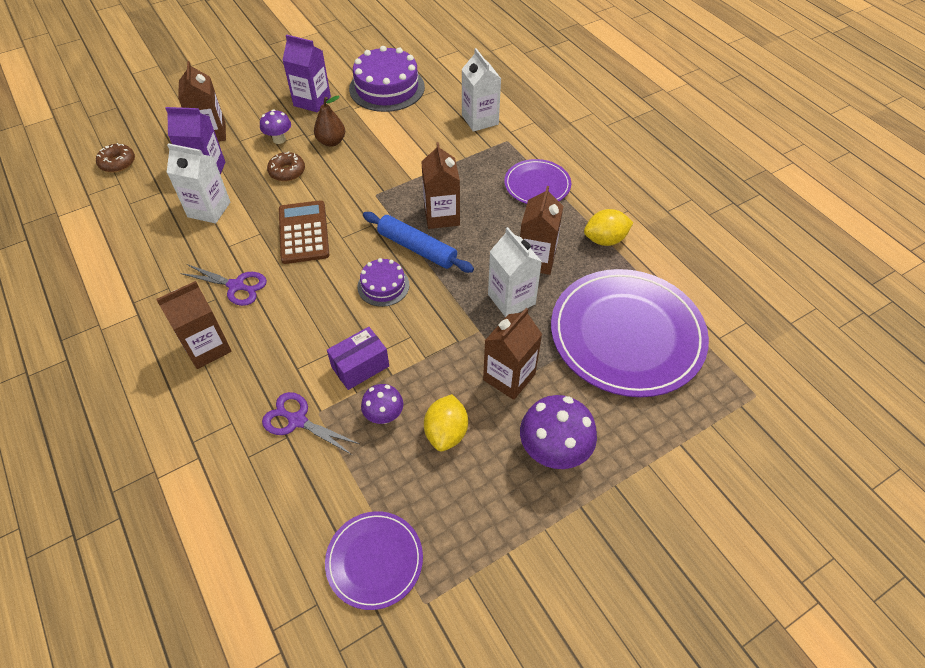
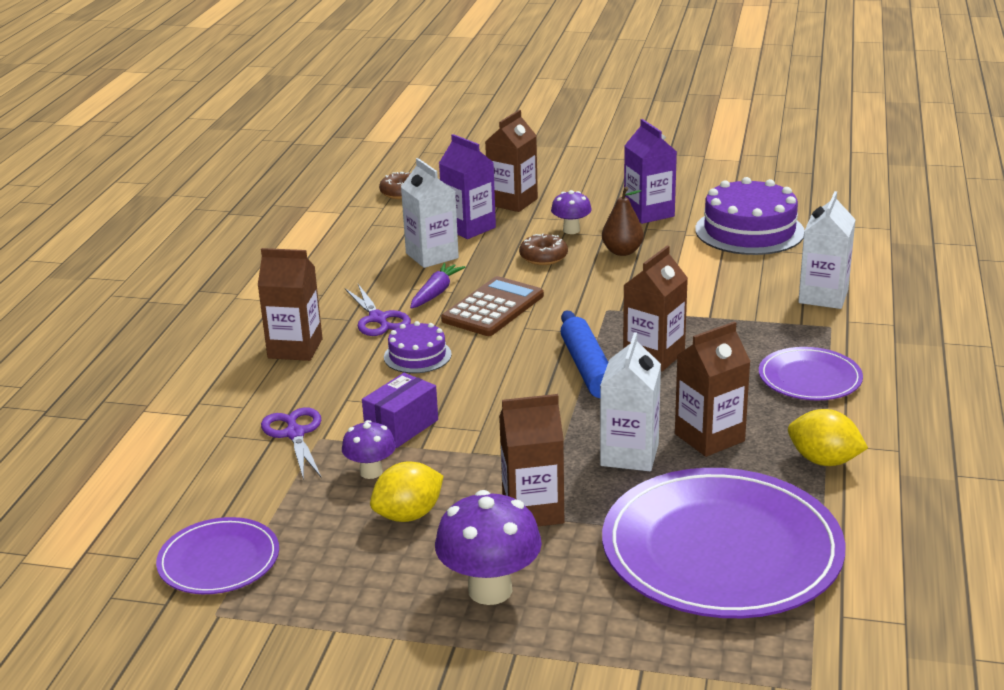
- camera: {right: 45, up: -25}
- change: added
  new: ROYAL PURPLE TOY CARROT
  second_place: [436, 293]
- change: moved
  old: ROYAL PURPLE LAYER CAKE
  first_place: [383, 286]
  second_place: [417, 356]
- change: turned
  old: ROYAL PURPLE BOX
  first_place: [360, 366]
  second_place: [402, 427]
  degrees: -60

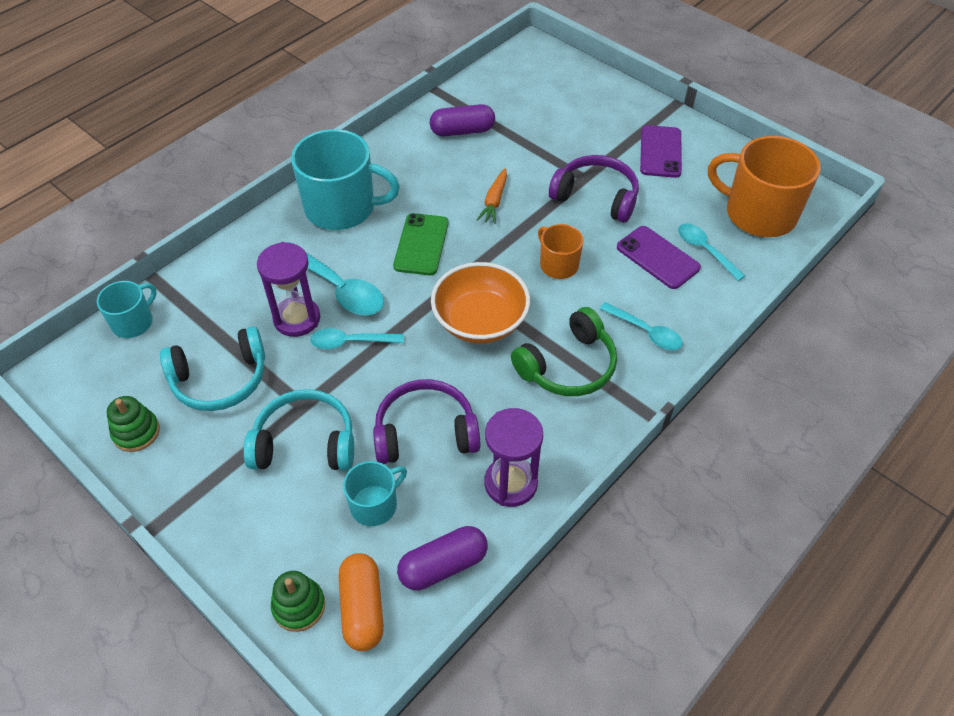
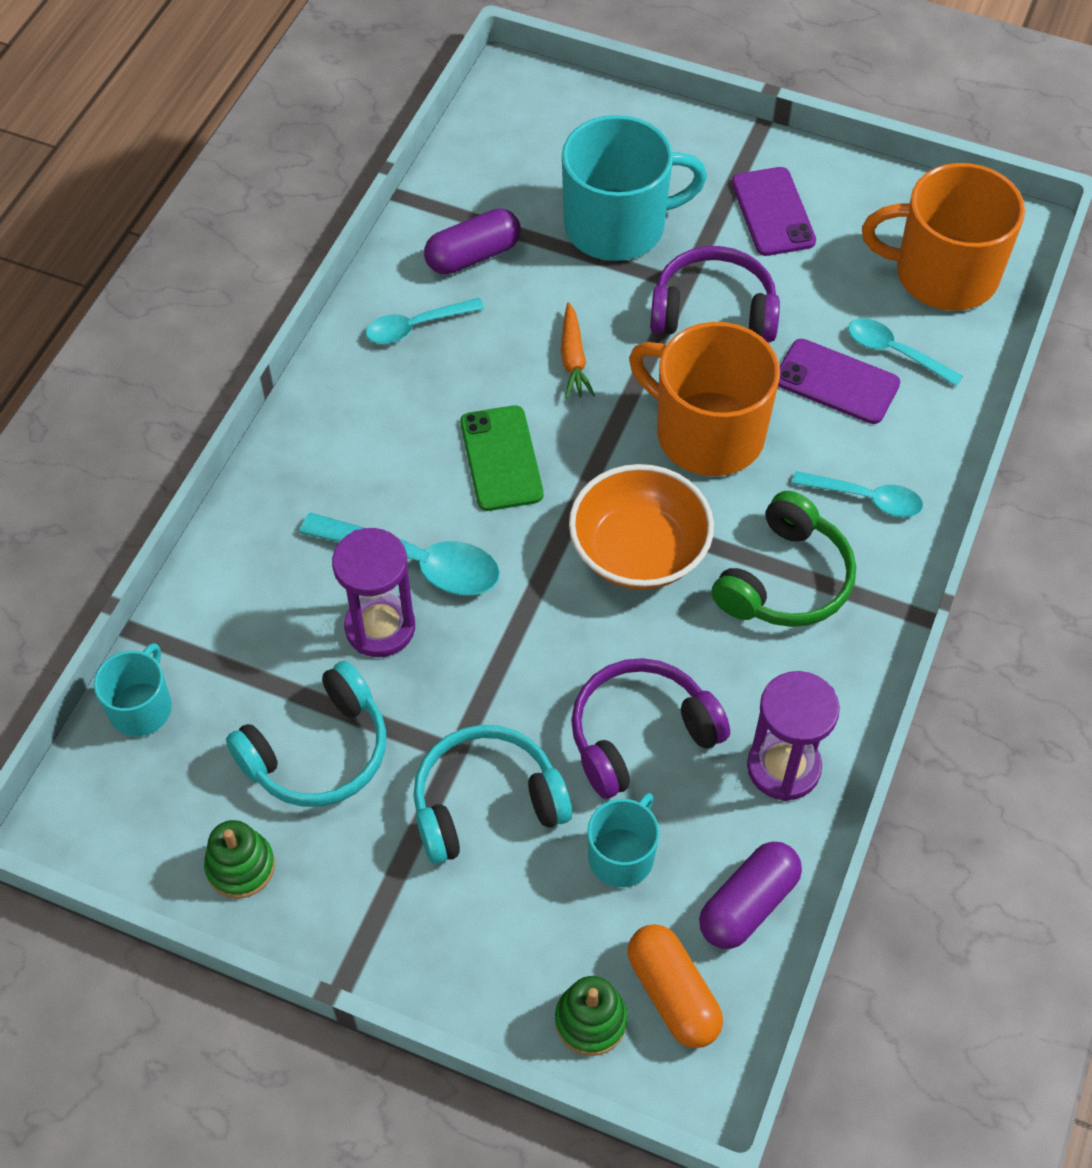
- camera: {right: -20, up: 5}
- change: moved
  old: TURQUOISE MUG
  first_place: [342, 208]
  second_place: [617, 226]
- change: moved
  old: TURQUOISE TEASPOON
  first_place: [351, 342]
  second_place: [416, 326]
- change: resized
  old: BRIGHT ORANGE MUG
  first_place: [558, 264]
  second_place: [707, 433]
  factor: 1.89

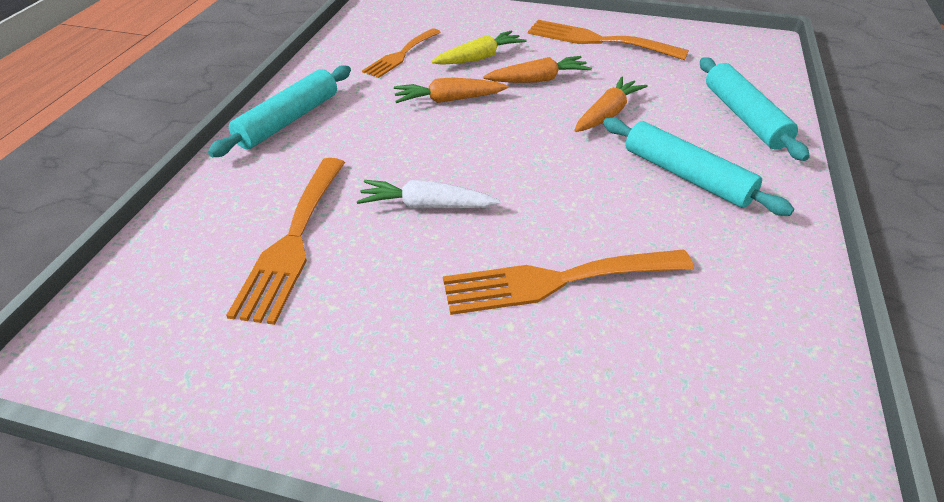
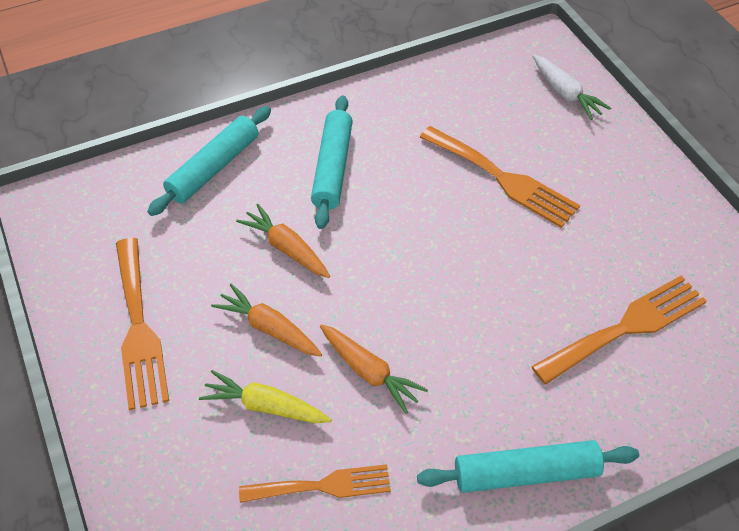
- camera: {right: -130, up: 10}
- change: moved
  old: WHITE TOY CARROT
  first_place: [426, 206]
  second_place: [565, 93]
- change: turned
  old: BRIGHT ORANGE TOY CARROT
  first_place: [607, 114]
  second_place: [286, 248]
  degrees: 45

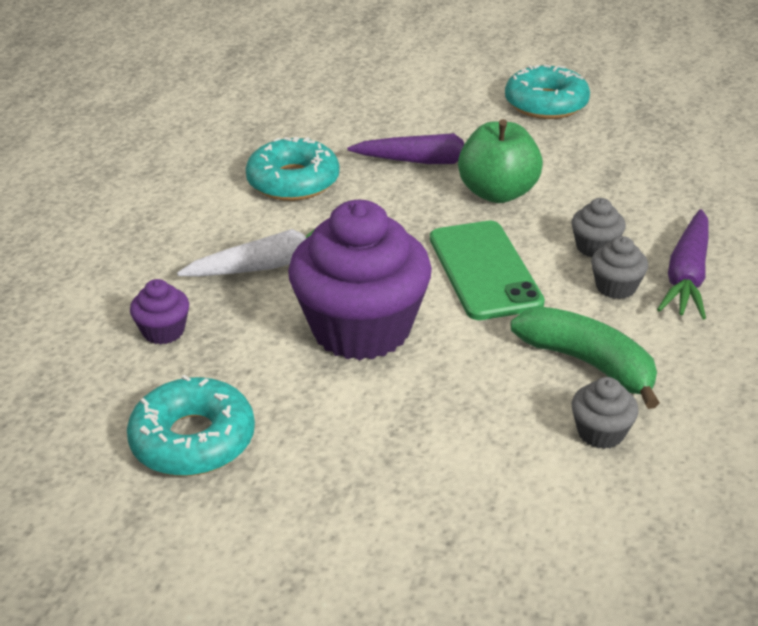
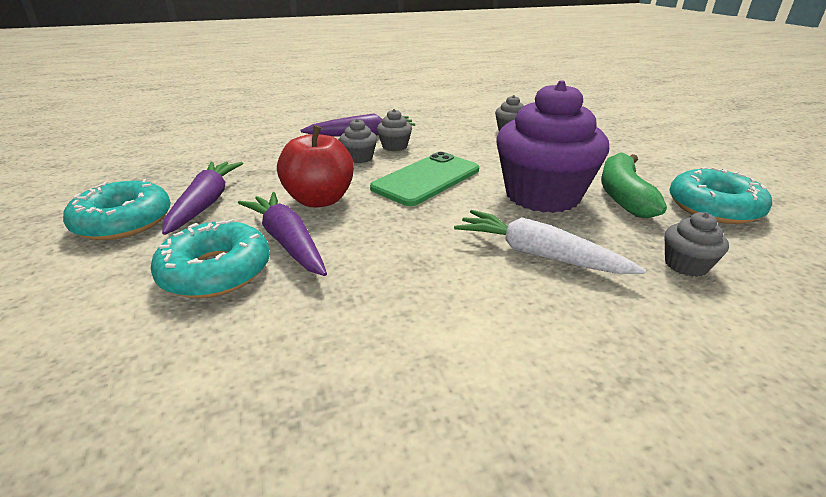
- camera: {right: -125, up: -5}
- change: added
  new: ROYAL PURPLE TOY CARROT
  second_place: [206, 203]
- change: moved
  old: TURQUOISE DONUT
  first_place: [293, 181]
  second_place: [216, 271]
- change: moved
  old: EMERALD BANANA FRUIT
  first_place: [588, 364]
  second_place: [623, 195]
- change: recoloured
  old: ROYAL PURPLE CUPCAKE
  new: GREY CUPCAKE
  first_place: [163, 331]
  second_place: [686, 265]
- change: recoloured
  old: EMERALD APPLE
  new: CRIMSON APPLE
  first_place: [498, 193]
  second_place: [319, 200]

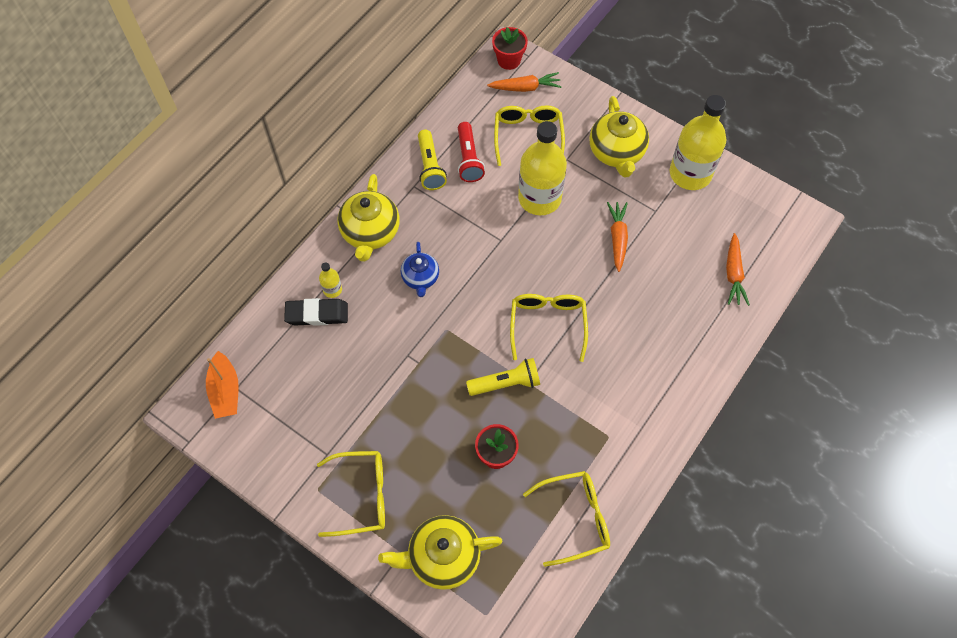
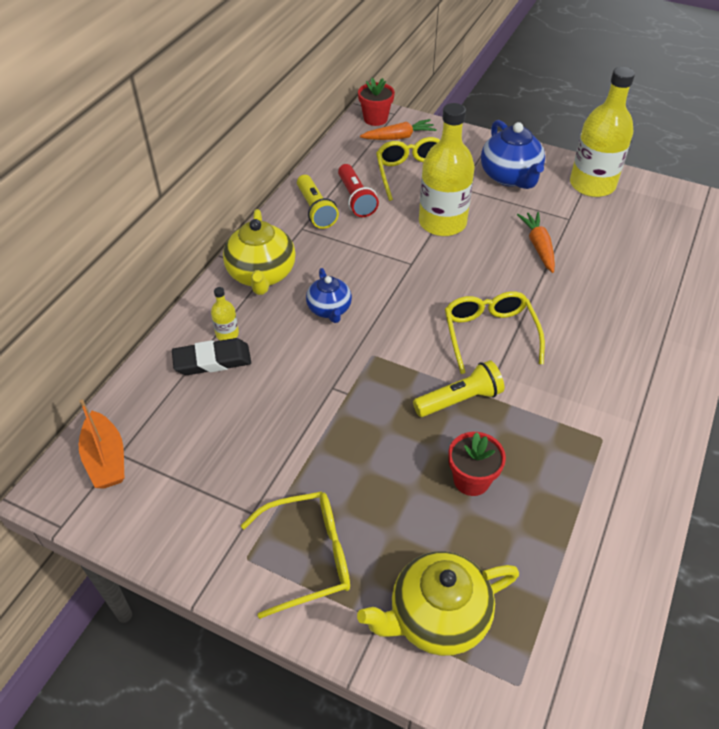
- camera: {right: -10, up: -15}
- change: removed
  old: GOLDEN SPECTACLES
  first_place: [575, 518]
- change: removed
  old: BRIGHT ORANGE TOY CARROT
  first_place: [733, 274]
- change: recoloured
  old: GOLDEN TEAPOT
  new: BLUE TEAPOT
  first_place: [616, 152]
  second_place: [510, 177]

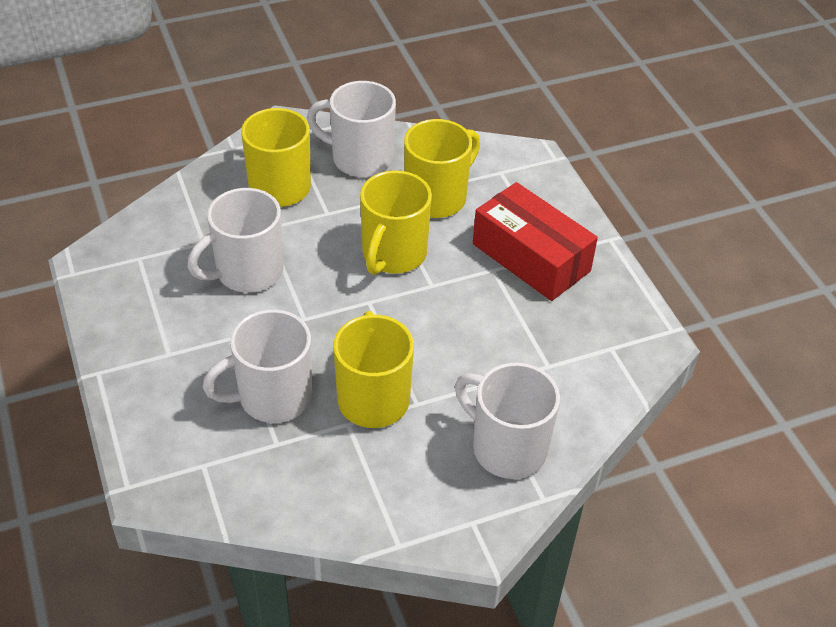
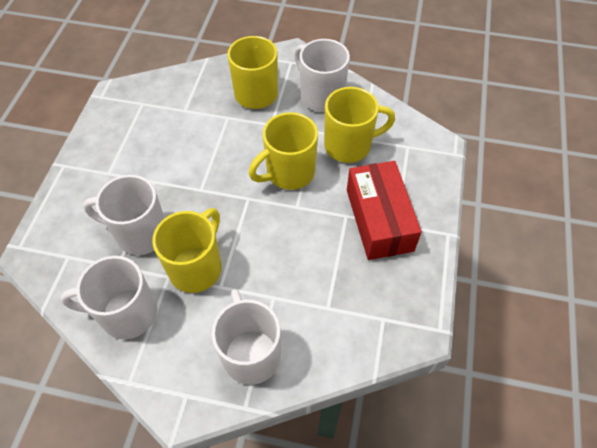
- camera: {right: 35, up: 10}
- change: moved
  old: WHITE MUG
  first_place: [247, 272]
  second_place: [126, 314]

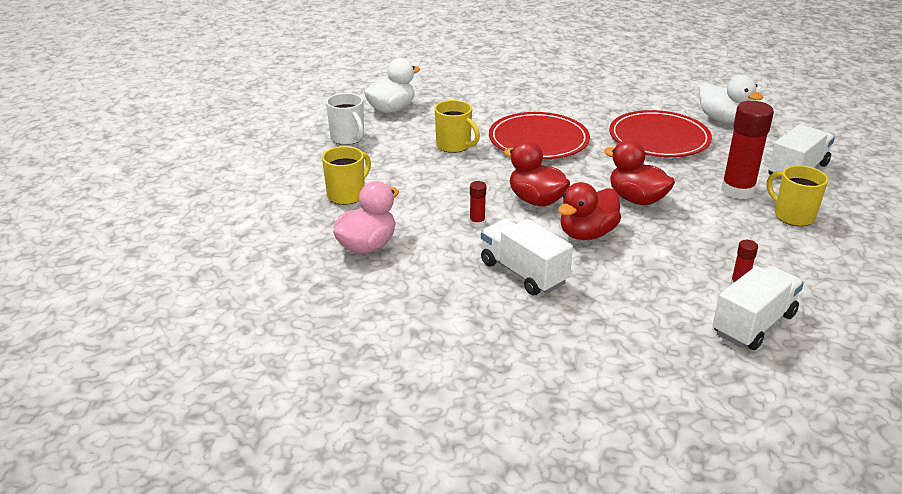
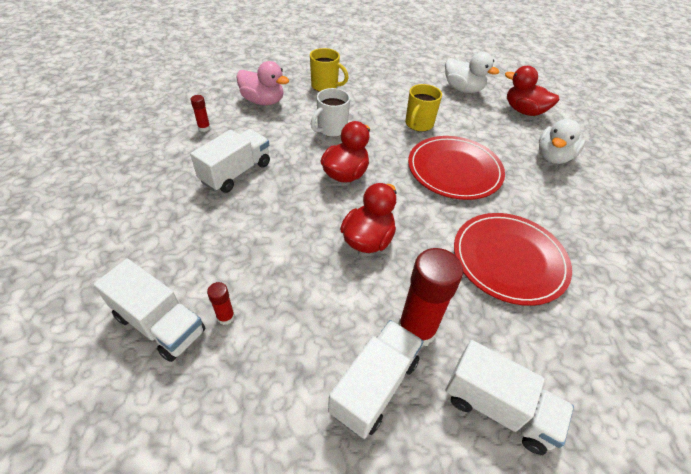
- camera: {right: 75, up: 15}
- change: moved
  old: WHITE MUG
  first_place: [348, 138]
  second_place: [331, 129]
- change: moved
  old: CRIMSON STICK OF GLUE
  first_place: [477, 223]
  second_place: [204, 128]
- change: moved
  old: CRIMSON RUBBER DUCK
  first_place: [587, 234]
  second_place: [524, 111]
- change: moved
  old: WHITE RUBBER DUCK
  first_place: [723, 119]
  second_place: [553, 157]
- change: replaced
  old: GOLDEN MUG
  new: WHITE TRUCK
  first_place: [792, 216]
  second_place: [374, 386]

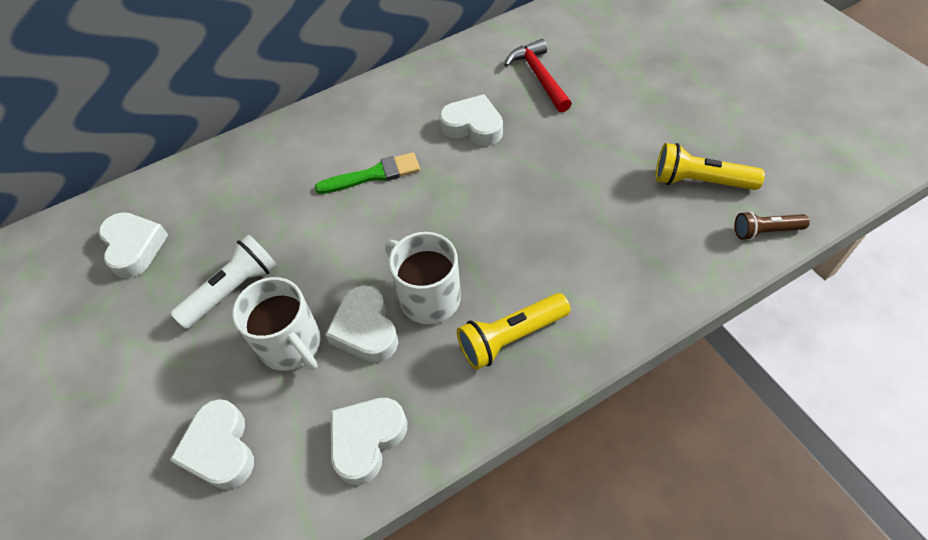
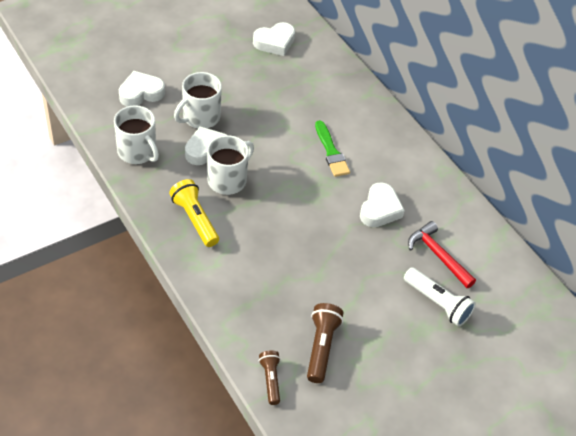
- camera: {right: 80, up: -5}
- change: moved
  old: WHITE TORCH
  first_place: [233, 290]
  second_place: [437, 303]
- change: replaced
  old: WHITE HEART
  new: WHITE MUG
  first_place: [367, 440]
  second_place: [137, 152]
- change: recoloured
  old: GOLDEN TORCH
  new: DARK BROWN TORCH
  first_place: [699, 181]
  second_place: [321, 347]
- change: turned
  old: CRIMSON CLAW HAMMER
  first_place: [539, 77]
  second_place: [438, 255]
  degrees: -105

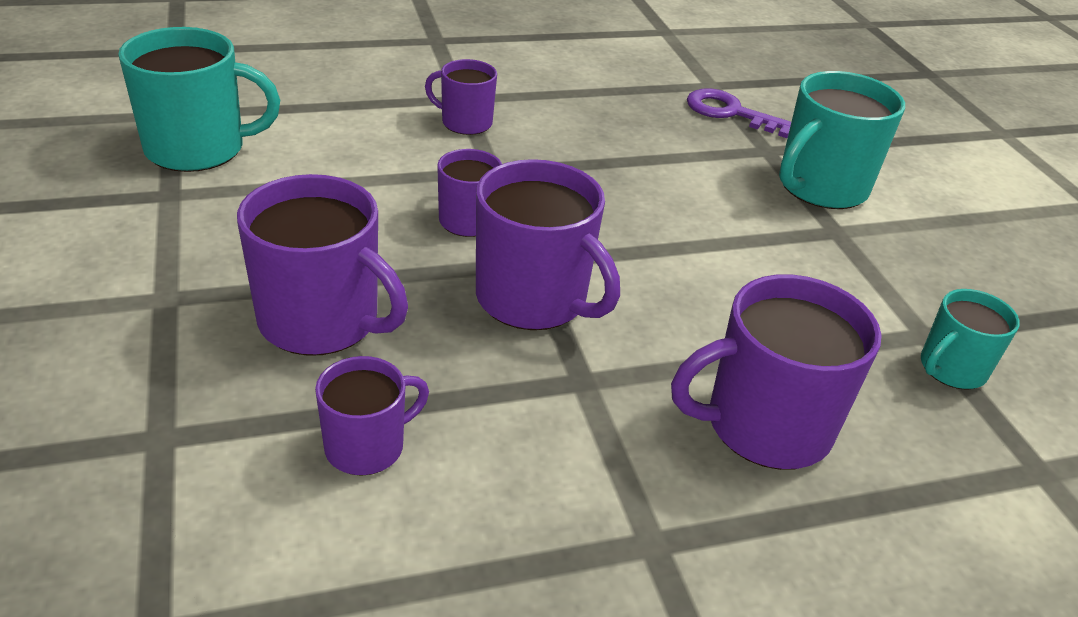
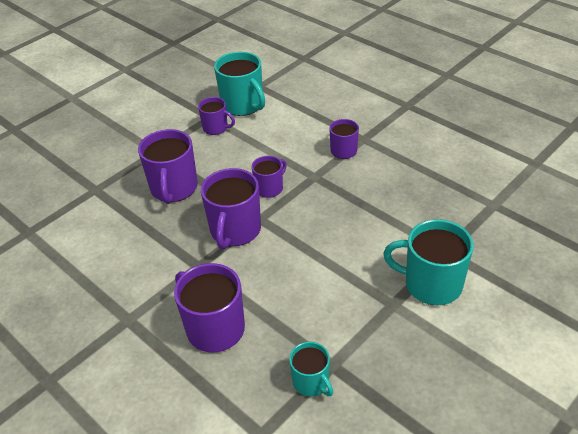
- camera: {right: 65, up: 5}
- change: removed
  old: ROYAL PURPLE DOOR KEY
  first_place: [730, 113]
- change: moved
  old: ROYAL PURPLE MUG
  first_place: [367, 446]
  second_place: [216, 128]
- change: turned
  old: TURQUOISE MUG
  first_place: [951, 369]
  second_place: [311, 382]
  degrees: -150

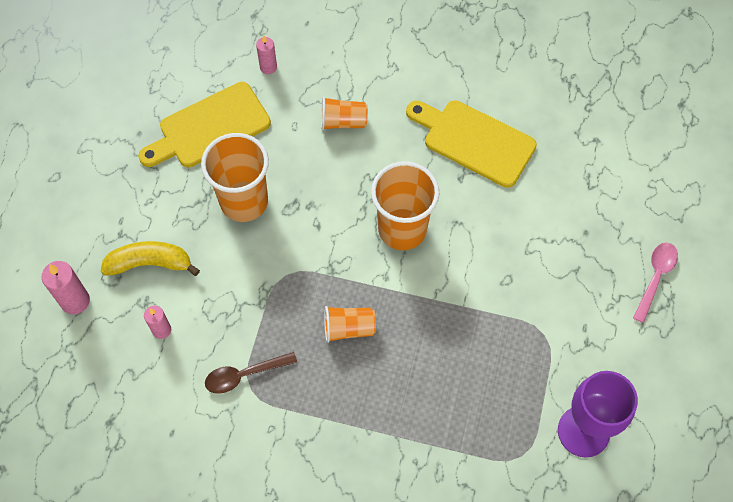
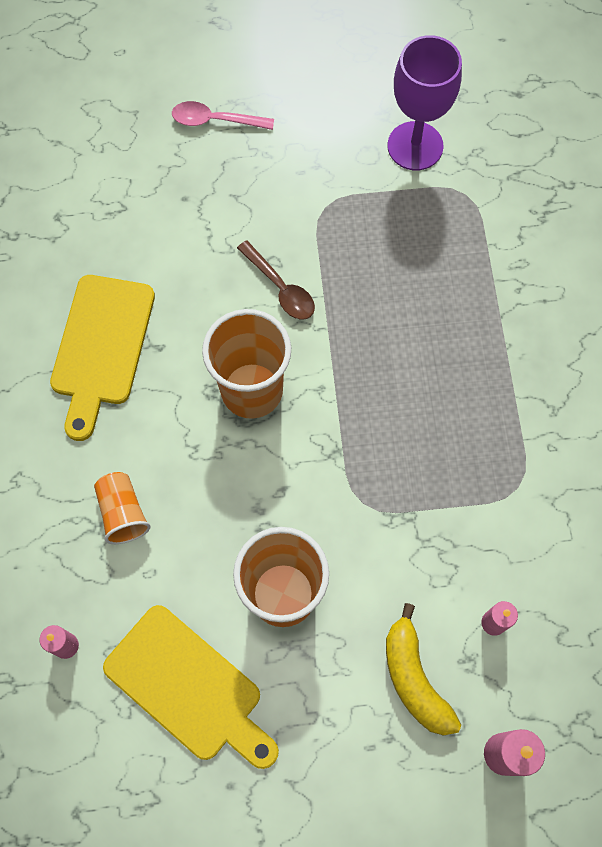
- camera: {right: -110, up: 5}
- change: removed
  old: BRIGHT ORANGE BEAKER
  first_place: [349, 328]
- change: moved
  old: DARK BROWN TEASPOON
  first_place: [245, 375]
  second_place: [280, 287]

